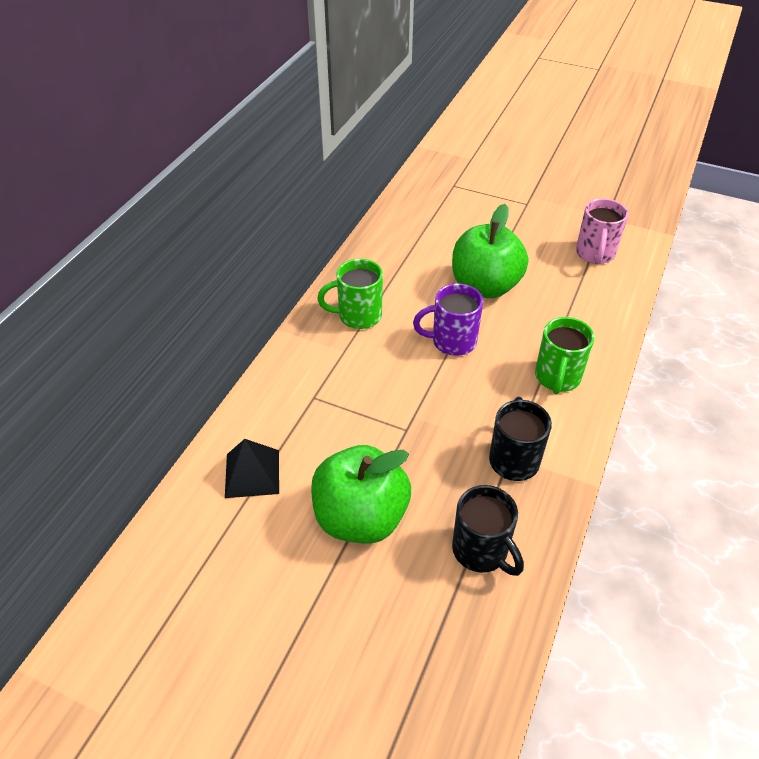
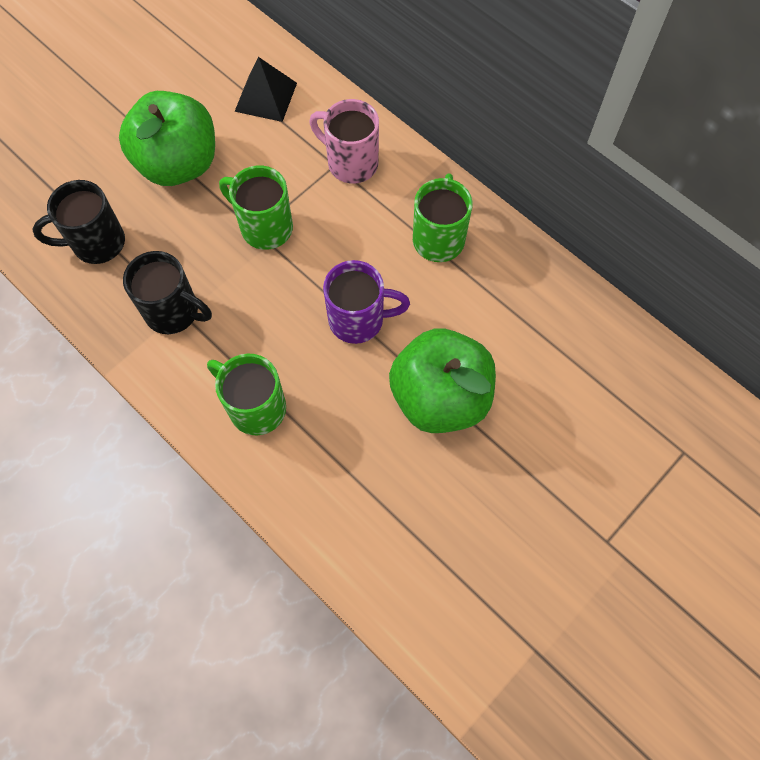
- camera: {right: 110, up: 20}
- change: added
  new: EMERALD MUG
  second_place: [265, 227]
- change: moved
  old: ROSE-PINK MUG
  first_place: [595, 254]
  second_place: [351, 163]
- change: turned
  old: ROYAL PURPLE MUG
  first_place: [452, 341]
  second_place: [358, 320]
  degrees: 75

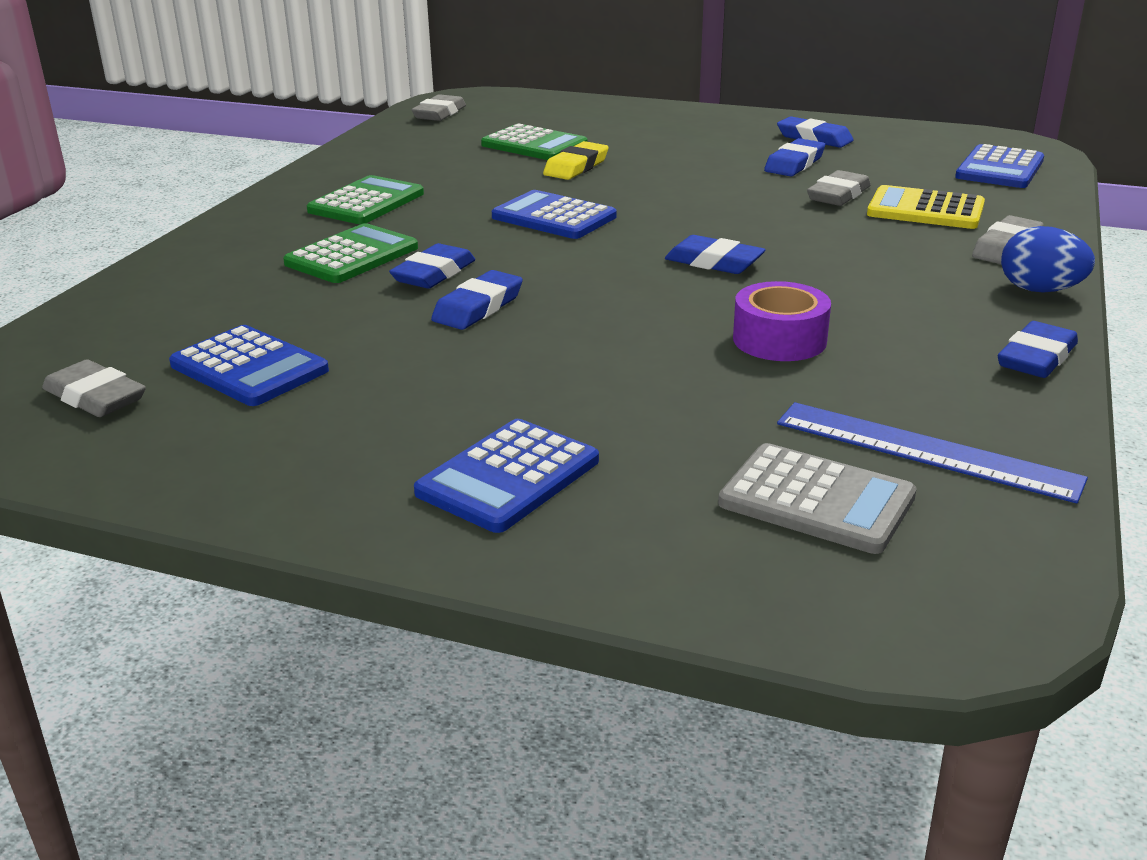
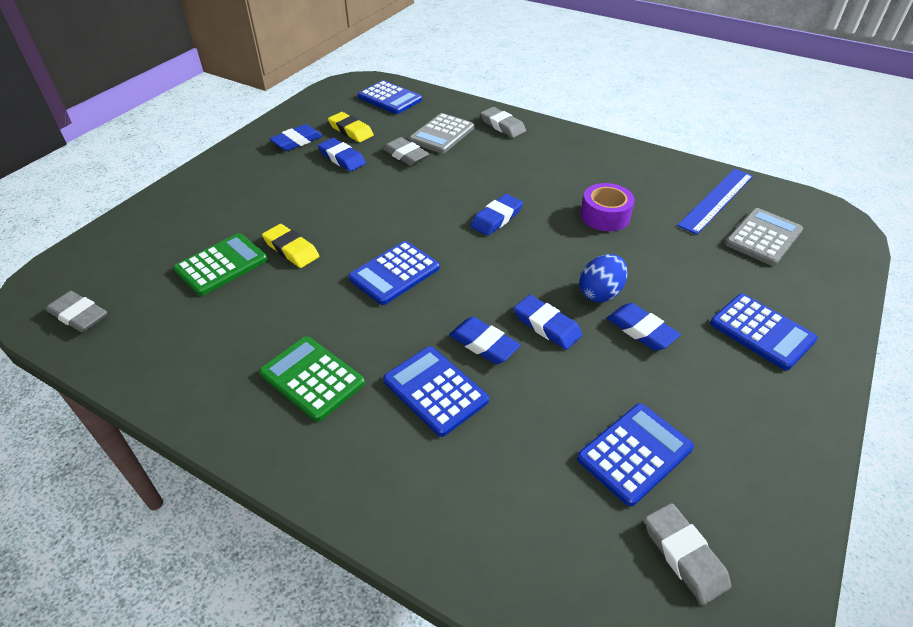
- camera: {right: -80, up: 15}
- change: added
  new: GOLDEN GUM ERASER
  second_place: [351, 130]
- change: moved
  old: BLUE GUM ERASER
  first_place: [1036, 358]
  second_place: [641, 330]
- change: moved
  old: BLUE EGG SHAPE
  first_place: [1040, 290]
  second_place: [600, 293]
- change: recoloured
  old: EMERALD CALCULATOR
  new: BLUE CALCULATOR
  first_place: [352, 256]
  second_place: [435, 390]
- change: recoloured
  old: GOLDEN CALCULATOR
  new: GREY CALCULATOR
  first_place: [925, 210]
  second_place: [442, 134]
- change: turned
  old: GREY GUM ERASER
  first_place: [95, 397]
  second_place: [684, 555]
  degrees: -75

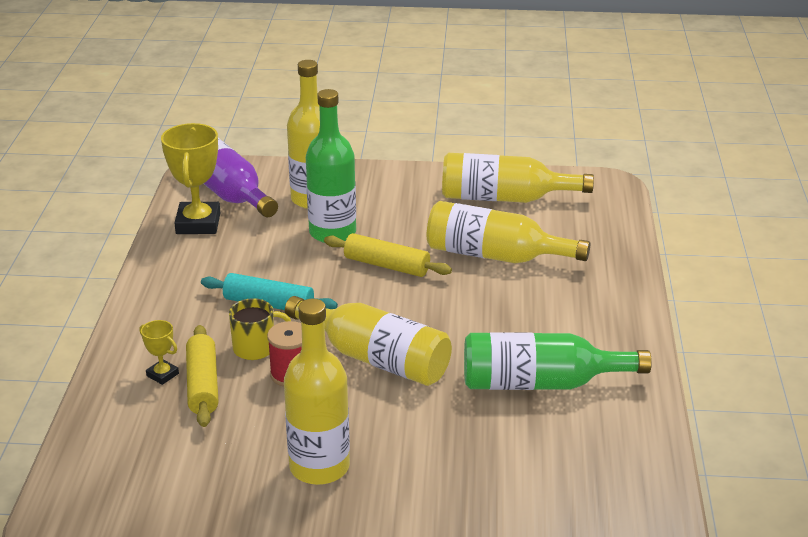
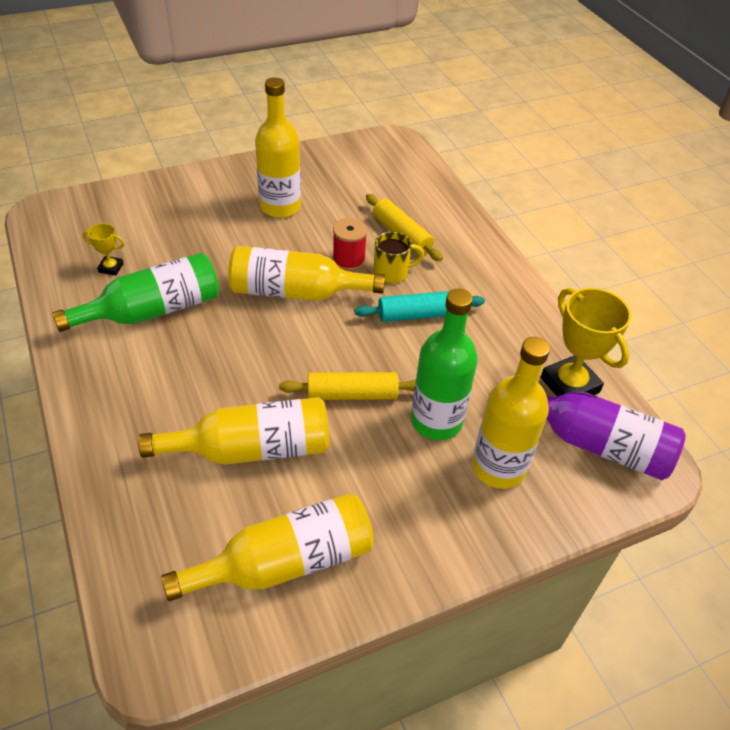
- camera: {right: 150, up: 15}
- change: moved
  old: GOLDEN TROPHY
  first_place: [162, 375]
  second_place: [111, 268]
- change: turned
  old: GOLDEN MUG
  first_place: [256, 348]
  second_place: [392, 272]
  degrees: -150

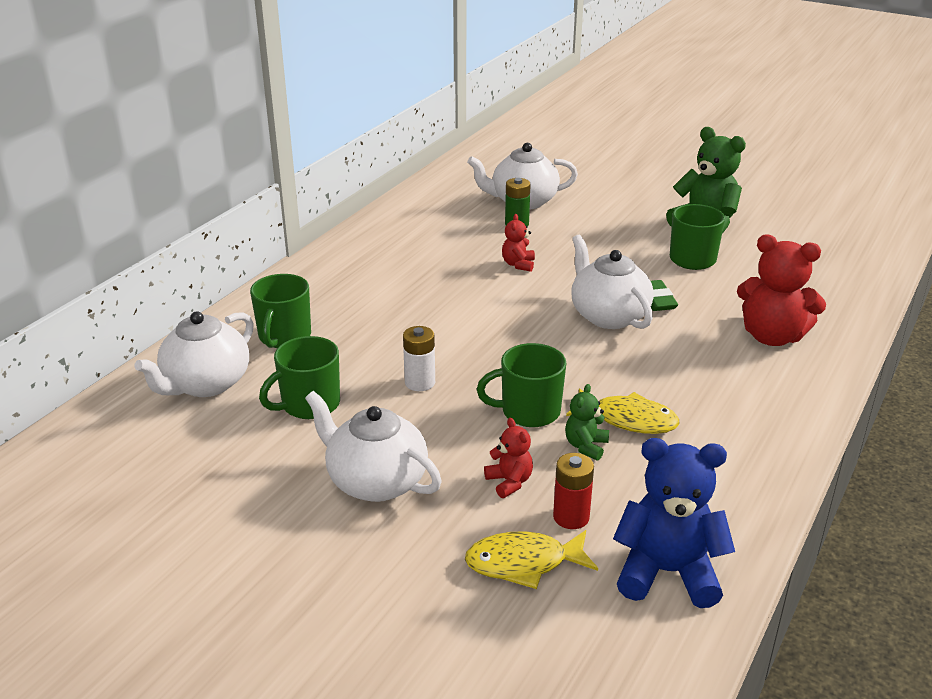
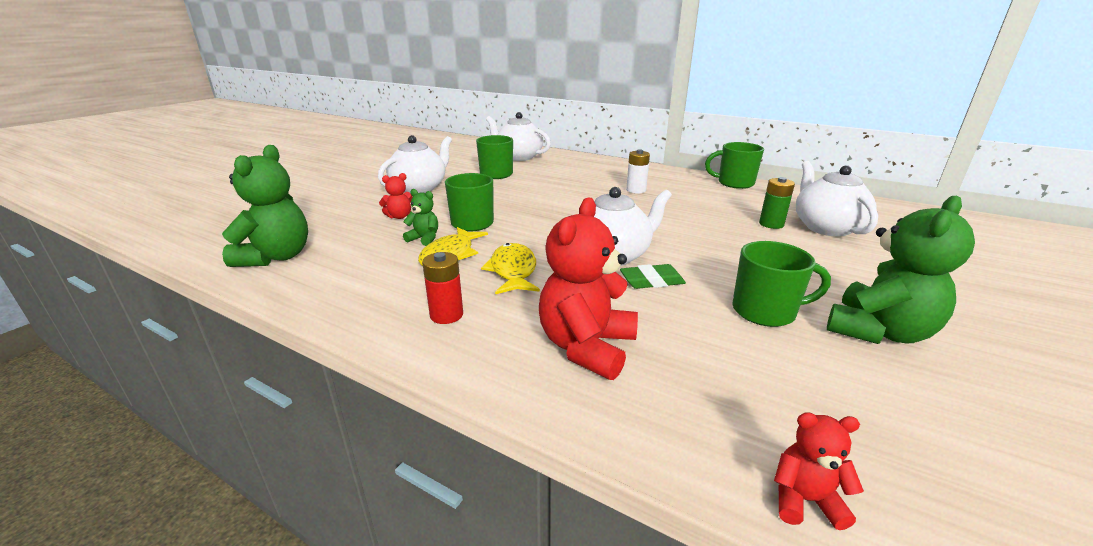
- camera: {right: 90, up: -5}
- change: moved
  old: EMERALD MUG
  first_place: [284, 337]
  second_place: [734, 183]
- change: moved
  old: WHITE AA BATTERY
  first_place: [420, 382]
  second_place: [636, 190]
- change: moved
  old: GOLDEN TOY FISH
  first_place: [524, 563]
  second_place: [513, 271]
- change: moved
  old: CRIMSON TEDDY
  first_place: [518, 264]
  second_place: [804, 500]
- change: moved
  old: CRIMSON AA BATTERY
  first_place: [571, 517]
  second_place: [446, 315]
- change: recoloured
  old: BLUE TEDDY
  new: EMERALD TEDDY
  first_place: [667, 572]
  second_place: [277, 257]

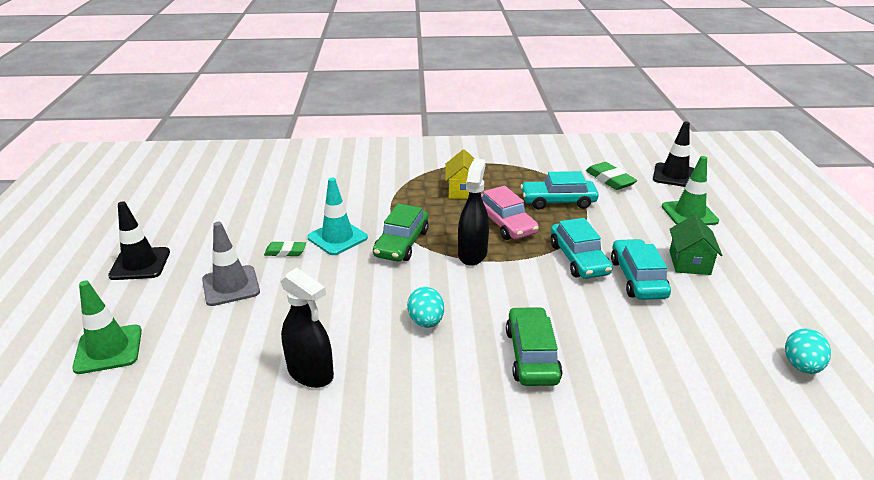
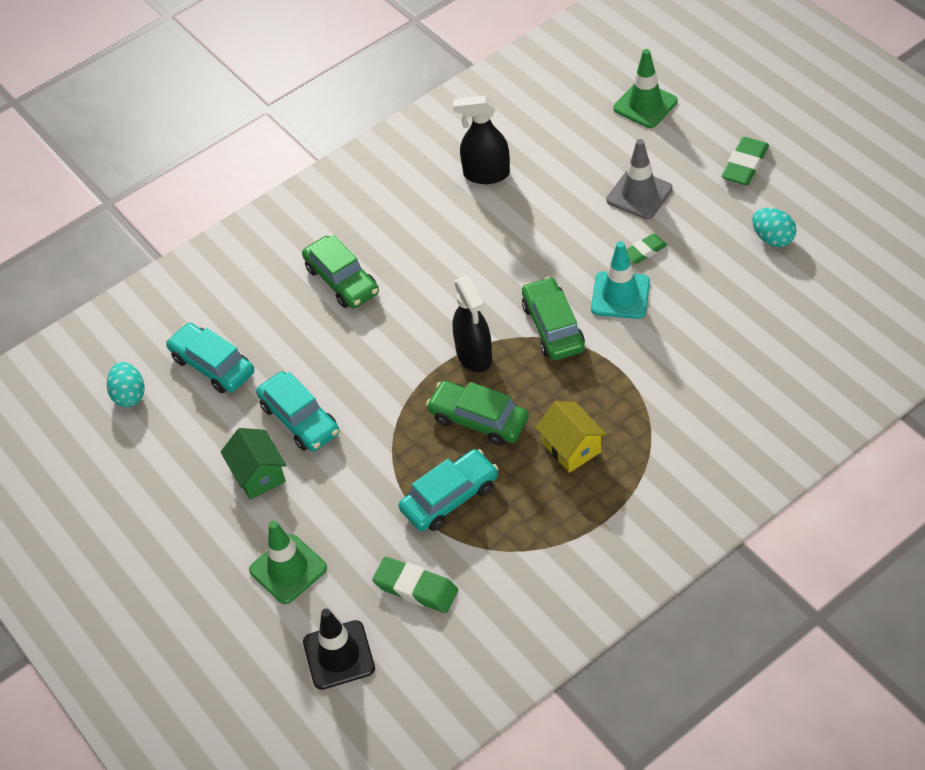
- camera: {right: 150, up: 20}
- change: moved
  old: TURQUOISE EGG SHAPE
  first_place: [426, 321]
  second_place: [772, 238]
- change: moved
  old: TURQUOISE TOY CAR
  first_place: [578, 259]
  second_place: [212, 365]
- change: replaced
  old: EBONY TRAFFIC CONE
  new: EMERALD GUM ERASER
  first_place: [140, 264]
  second_place: [744, 165]
- change: recoloured
  old: ROSE-PINK TOY CAR
  new: EMERALD TOY CAR
  first_place: [505, 223]
  second_place: [478, 419]

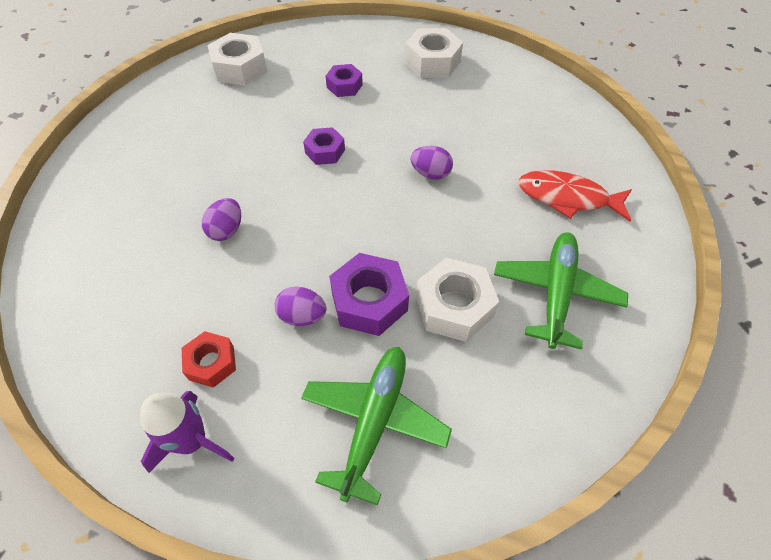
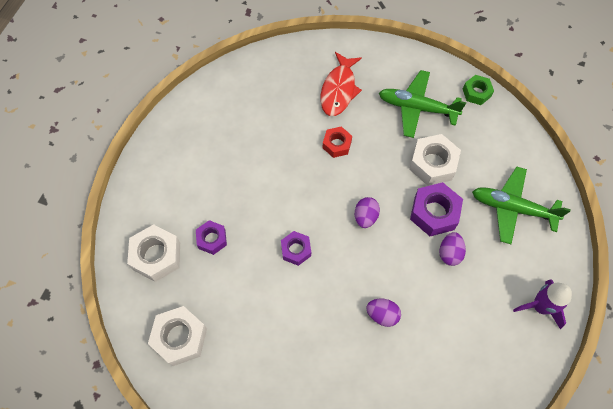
- camera: {right: -90, up: 10}
- change: added
  new: EMERALD HEXAGON NUT
  second_place: [476, 93]
- change: moved
  old: CRIMSON HEXAGON NUT
  first_place: [211, 363]
  second_place: [337, 144]
- change: moved
  old: WHITE HEXAGON NUT
  first_place: [432, 62]
  second_place: [156, 256]
- change: moved
  old: ROYAL PURPLE EGG SHAPE
  first_place: [430, 174]
  second_place: [365, 217]

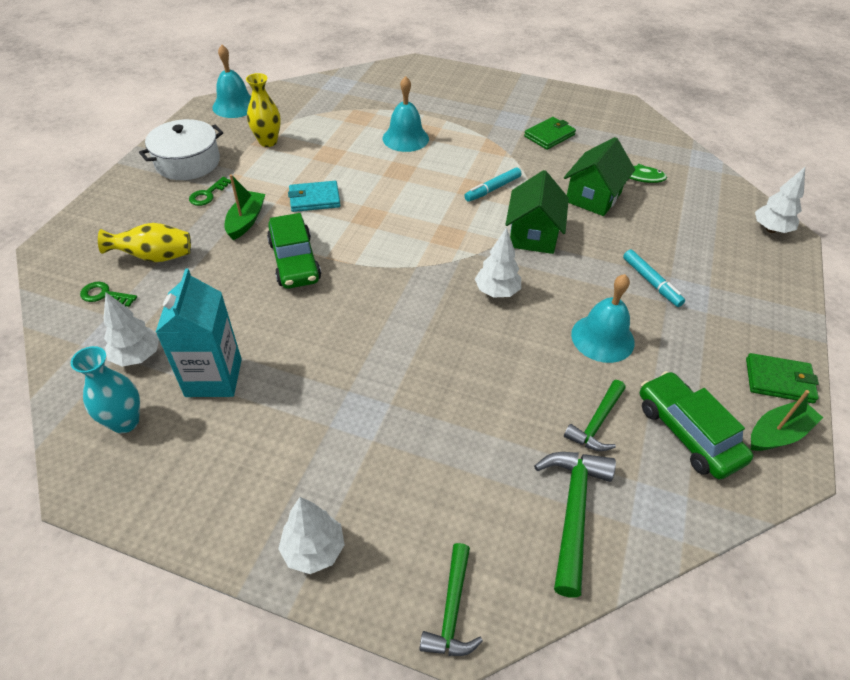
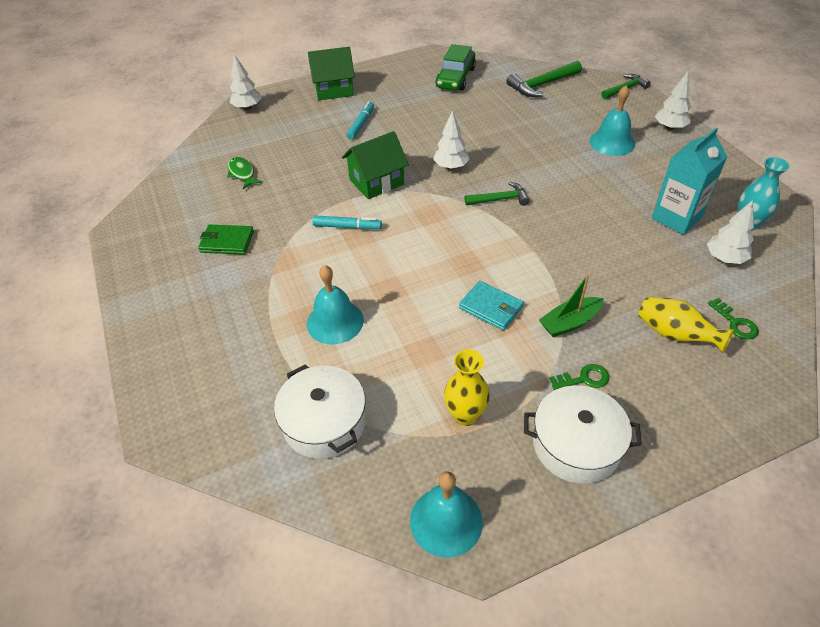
- camera: {right: -130, up: 0}
- change: removed
  old: EMERALD TOY CAR
  first_place: [294, 261]
- change: removed
  old: EMERALD CARD WALLET
  first_place: [779, 380]
- change: removed
  old: EMERALD SAILBOAT
  first_place: [777, 433]
- change: added
  new: WHITE POT
  second_place: [324, 422]
- change: moved
  old: EMERALD COTTAGE
  first_place: [593, 197]
  second_place: [334, 90]
- change: moved
  old: EMERALD CLAW HAMMER
  first_place: [597, 422]
  second_place: [500, 199]
- change: moved
  old: TURQUOISE BELL
  first_place: [602, 338]
  second_place: [612, 142]

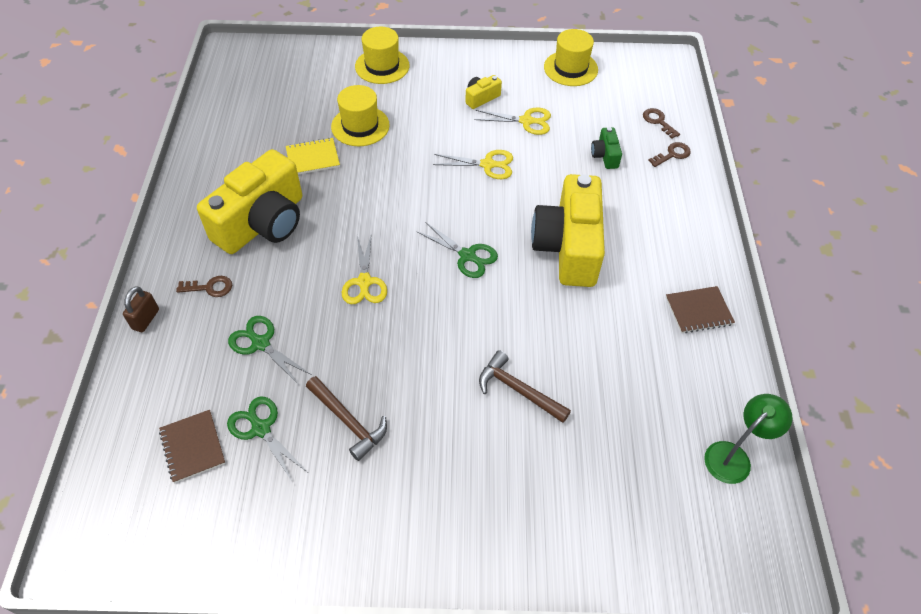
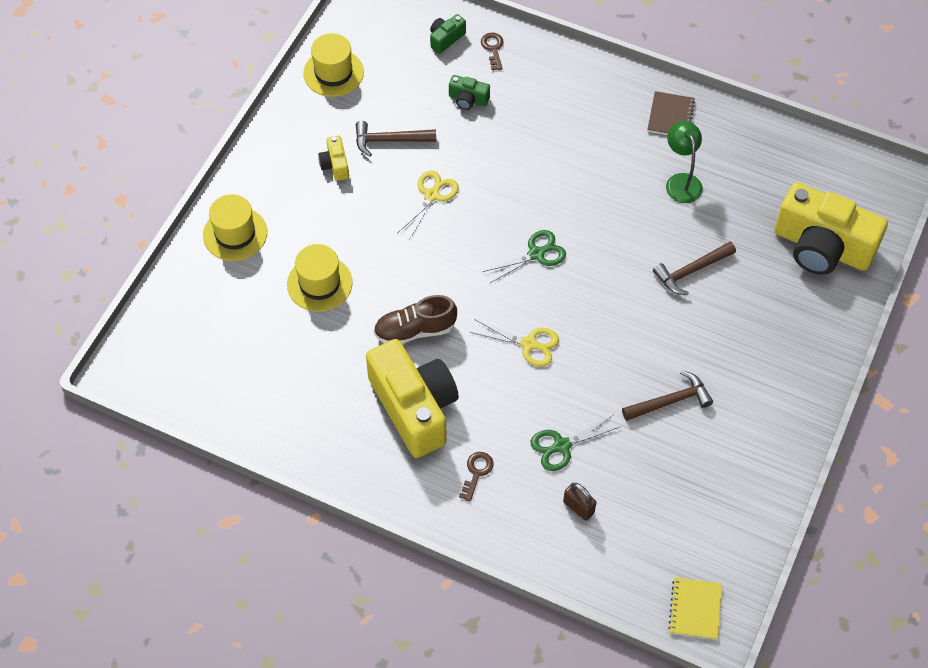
- camera: {right: -65, up: 5}
- change: removed
  old: DARK BROWN NOTEBOOK
  first_place: [192, 447]
- change: removed
  old: EMERALD PAIR OF SCISSORS
  first_place: [260, 428]
- change: added
  new: DARK BROWN SNEAKER
  second_place: [415, 330]
- change: moved
  old: DARK BROWN SMALL LOCK
  first_place: [146, 319]
  second_place: [578, 507]
- change: moved
  old: GOLDEN NOTEBOOK
  first_place: [313, 158]
  second_place: [695, 609]
- change: moved
  old: GOLDEN COMPACT CAMERA
  first_place: [568, 247]
  second_place: [822, 247]
- change: moved
  old: EMERALD LAMP
  first_place: [734, 456]
  second_place: [681, 181]
- change: replaced
  old: GOLDEN PAIR OF SCISSORS
  new: DARK BROWN CLAW HAMMER
  first_place: [527, 121]
  second_place: [389, 140]
- change: replaced
  old: DARK BROWN DOOR KEY
  new: EMERALD COMPACT CAMERA
  first_place: [658, 121]
  second_place: [446, 39]

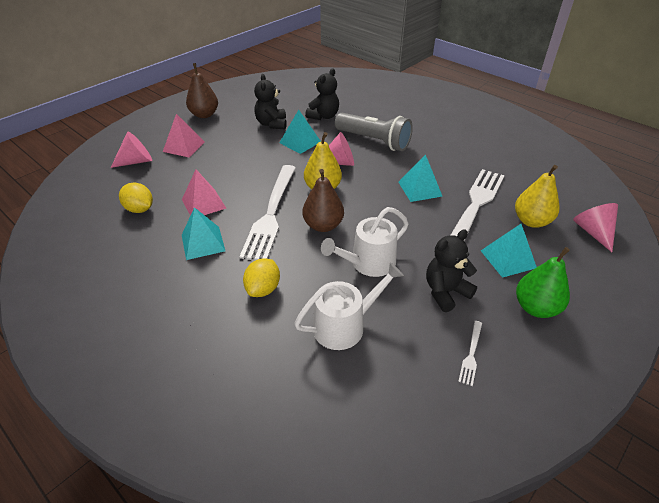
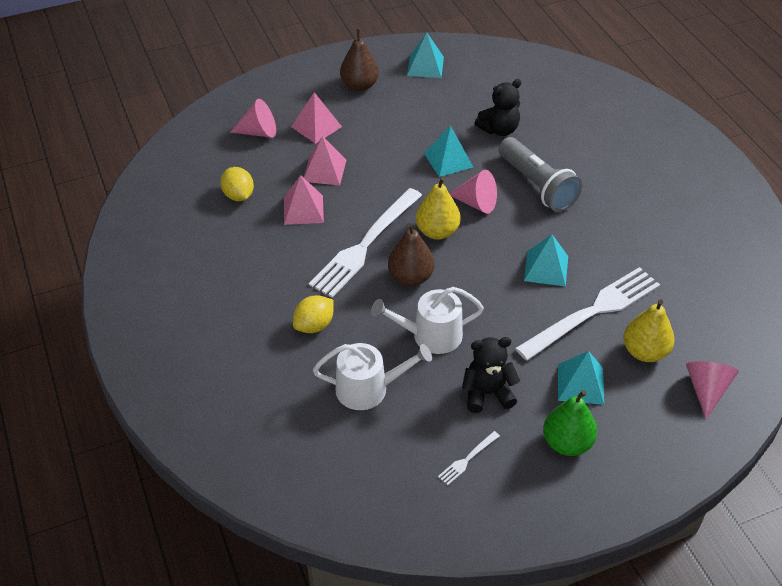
- camera: {right: 25, up: 5}
- change: removed
  old: EBONY TEDDY
  first_place: [272, 124]
- change: added
  new: ROSE-PINK SOLID PYRAMID
  second_place: [324, 170]
- change: moved
  old: TURQUOISE SOLID PYRAMID
  first_place: [203, 243]
  second_place: [425, 66]

